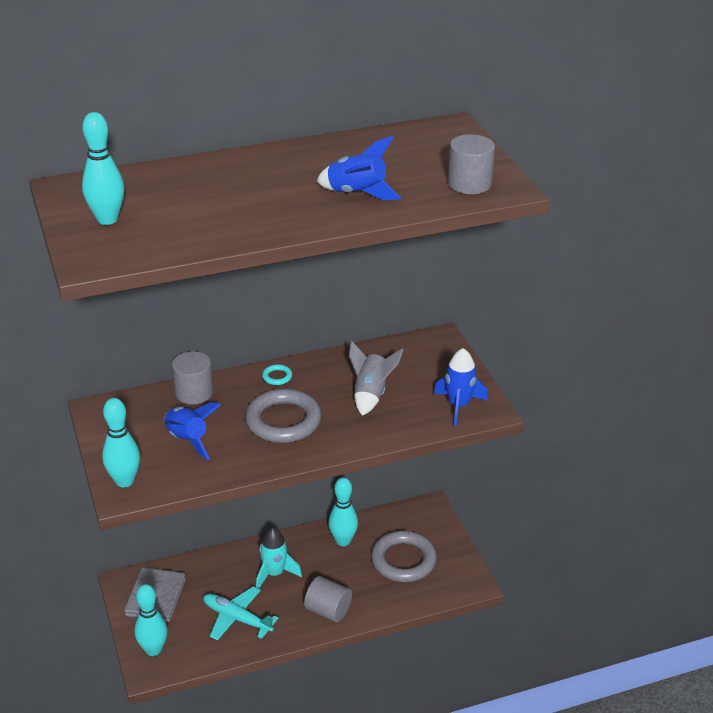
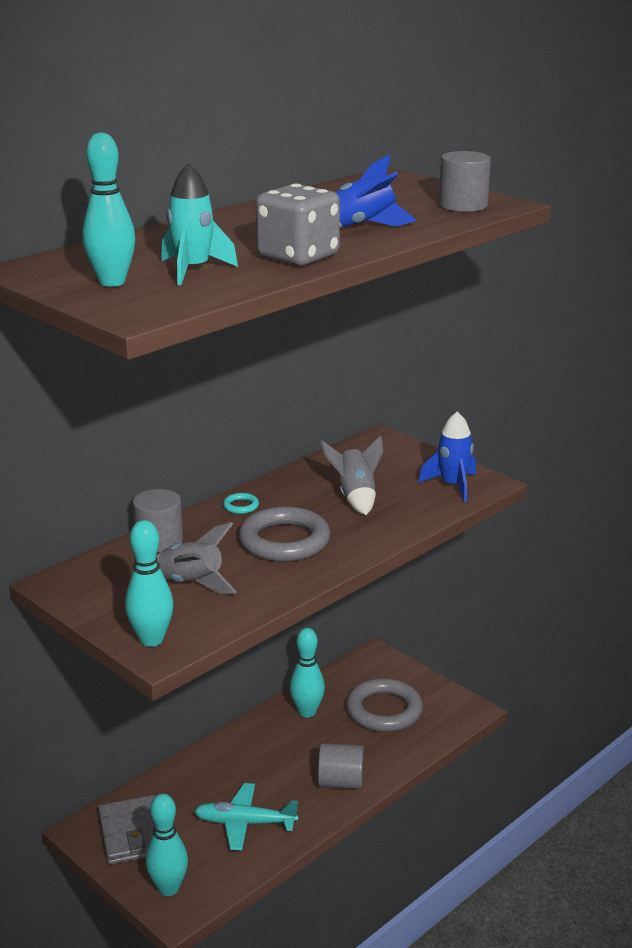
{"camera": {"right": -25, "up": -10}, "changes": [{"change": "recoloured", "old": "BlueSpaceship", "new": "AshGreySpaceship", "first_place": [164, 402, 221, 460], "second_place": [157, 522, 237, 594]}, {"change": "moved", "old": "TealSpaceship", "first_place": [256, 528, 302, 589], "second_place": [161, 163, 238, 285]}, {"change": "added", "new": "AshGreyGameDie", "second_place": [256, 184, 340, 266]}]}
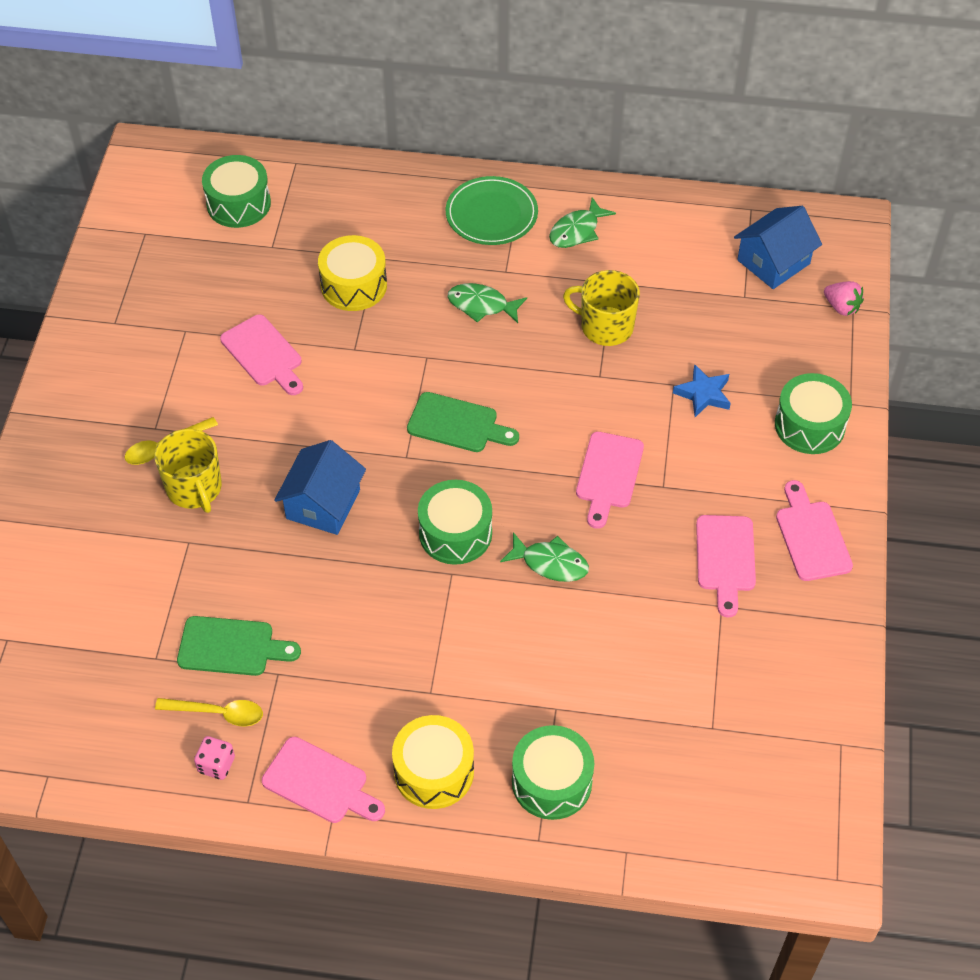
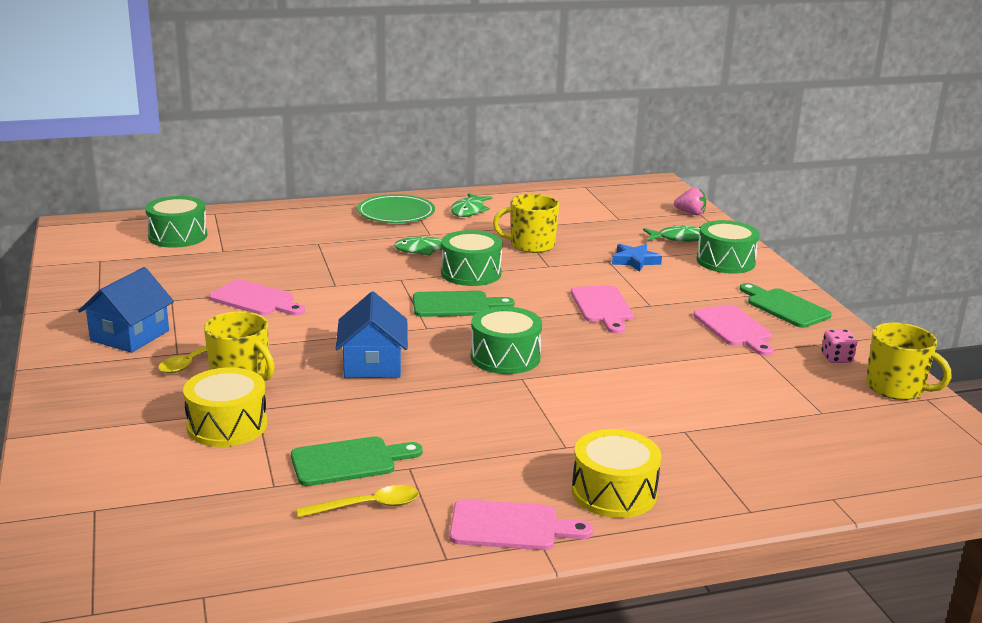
{"camera": {"right": -25, "up": -30}, "changes": [{"change": "moved", "old": "BlueToyHouse", "first_place": [734, 206, 822, 289], "second_place": [78, 267, 174, 353]}, {"change": "moved", "old": "GoldenSnareDrum", "first_place": [318, 235, 387, 311], "second_place": [183, 367, 267, 447]}, {"change": "recoloured", "old": "PinkCuttingBoard", "new": "GreenCuttingBoard", "first_place": [776, 480, 853, 581], "second_place": [740, 283, 832, 328]}, {"change": "moved", "old": "GreenToyFish", "first_place": [500, 532, 589, 582], "second_place": [643, 225, 700, 242]}, {"change": "moved", "old": "GreenSnareDrum", "first_place": [512, 725, 594, 820], "second_place": [441, 230, 502, 286]}, {"change": "moved", "old": "PinkGameDie", "first_place": [194, 736, 235, 780], "second_place": [822, 330, 857, 363]}, {"change": "added", "new": "GoldenCoffeeMug", "second_place": [866, 323, 951, 400]}]}
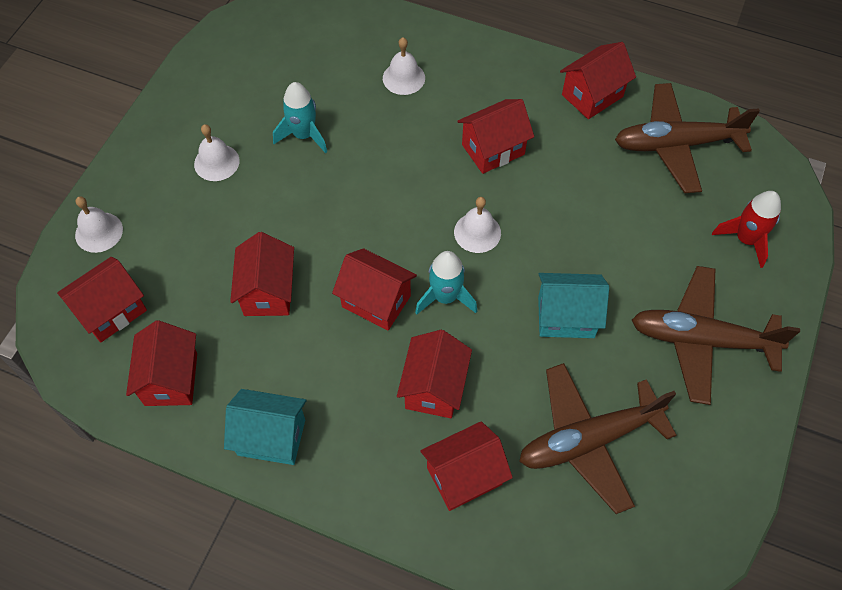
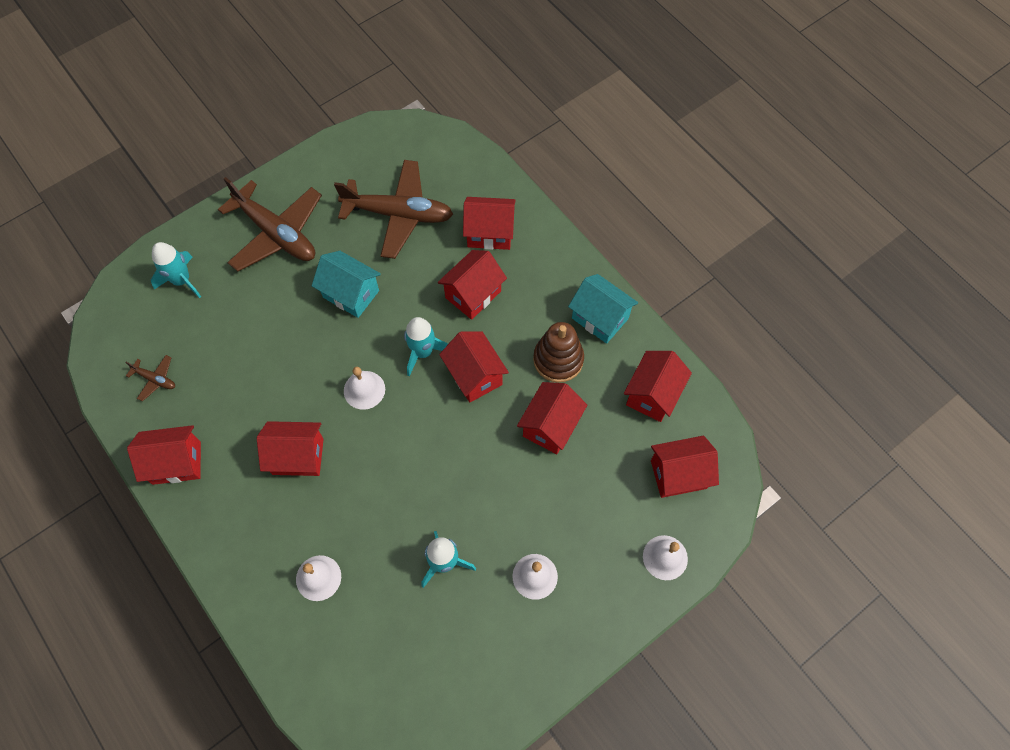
{"camera": {"right": -150, "up": 5}, "changes": [{"change": "resized", "old": "BrownToyPlane", "first_place": [615, 83, 760, 193], "second_place": [125, 355, 175, 402], "factor": 0.42}, {"change": "recoloured", "old": "CrimsonSpaceship", "new": "TealSpaceship", "first_place": [712, 191, 781, 268], "second_place": [151, 242, 201, 298]}, {"change": "added", "new": "BrownStackingRings", "second_place": [533, 322, 584, 383]}]}
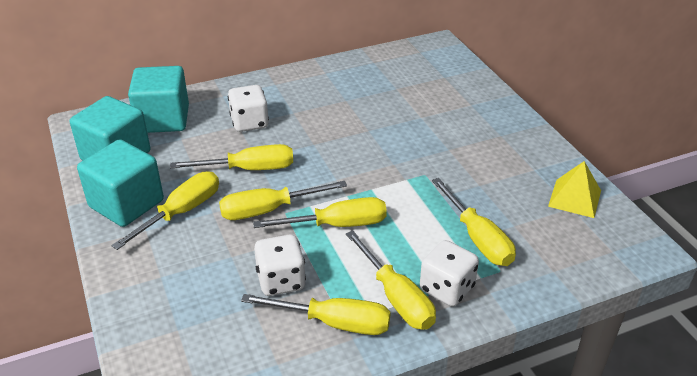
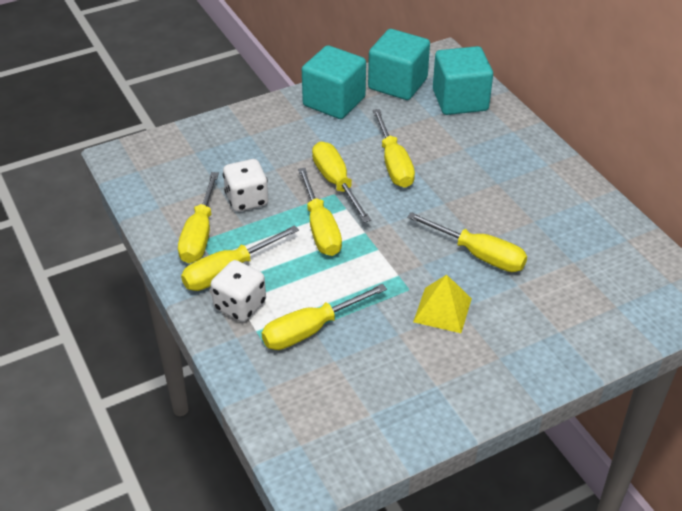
{"camera": {"right": 85, "up": 5}, "changes": [{"change": "removed", "old": "SnowWhiteGameDie", "first_place": [228, 85, 269, 132]}, {"change": "moved", "old": "GoldenPyramidShape", "first_place": [548, 161, 601, 218], "second_place": [413, 275, 472, 333]}, {"change": "moved", "old": "GoldenScrewdriver", "first_place": [111, 171, 219, 250], "second_place": [407, 212, 527, 272]}]}
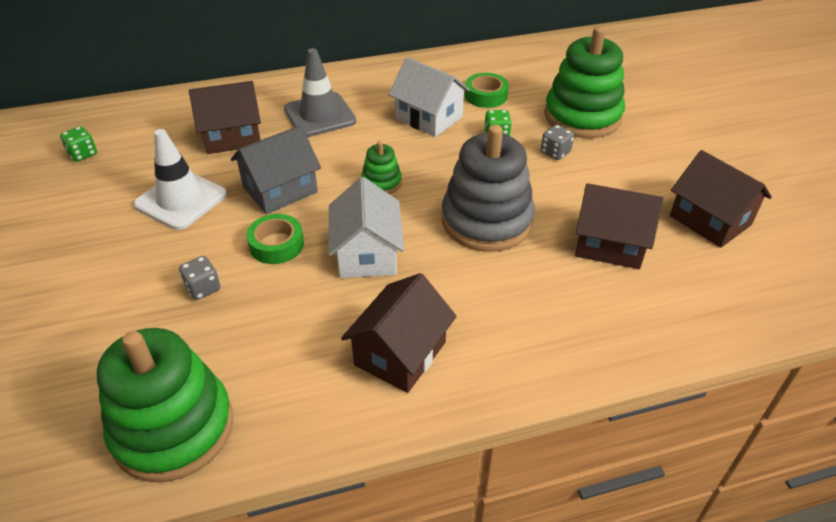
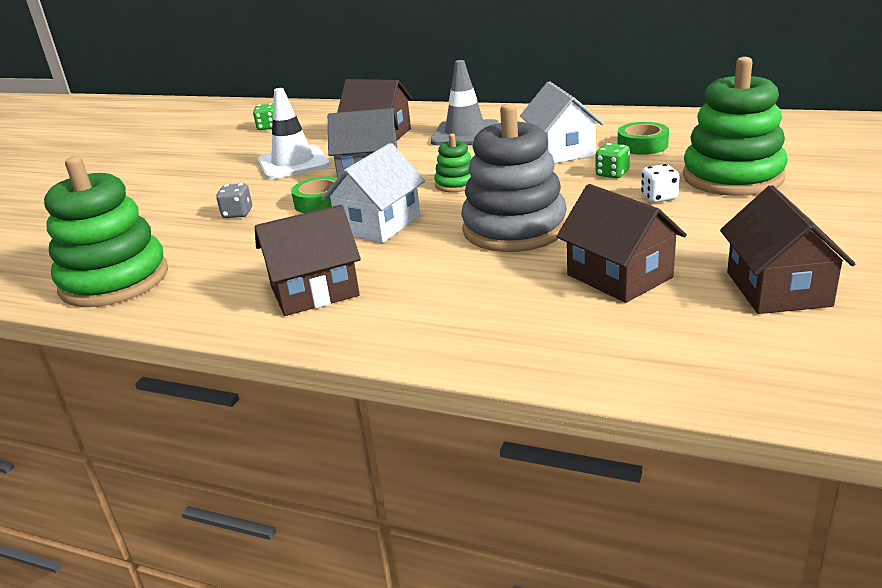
{"camera": {"right": 40, "up": -15}, "changes": [{"change": "recoloured", "old": "AshGreyGameDie", "new": "SnowWhiteGameDie", "first_place": [541, 125, 574, 160], "second_place": [641, 164, 680, 203]}]}
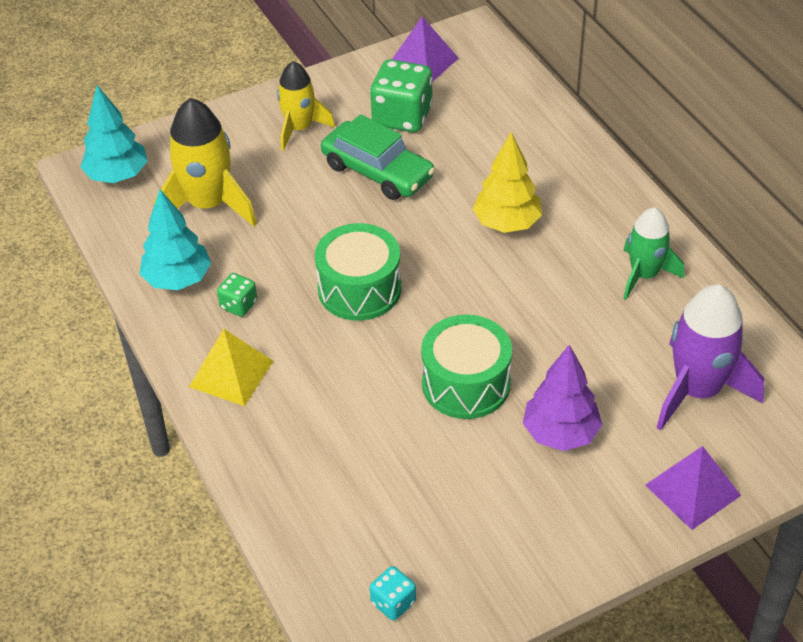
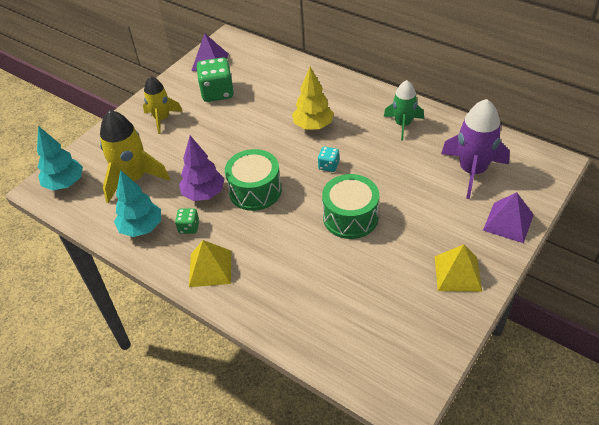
{"camera": {"right": -25, "up": 0}, "changes": [{"change": "removed", "old": "GreenAutomobile", "first_place": [321, 114, 435, 200]}, {"change": "moved", "old": "PurpleFirTree", "first_place": [523, 344, 603, 451], "second_place": [179, 136, 224, 201]}, {"change": "moved", "old": "TealGameDie", "first_place": [370, 566, 416, 620], "second_place": [318, 147, 340, 172]}, {"change": "added", "new": "GoldenPyramidShape", "second_place": [435, 244, 482, 292]}]}
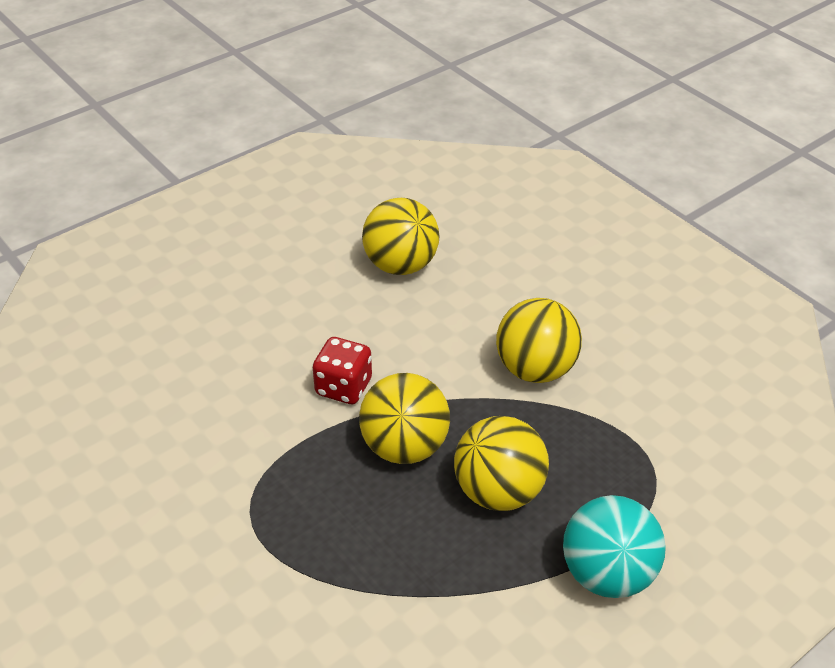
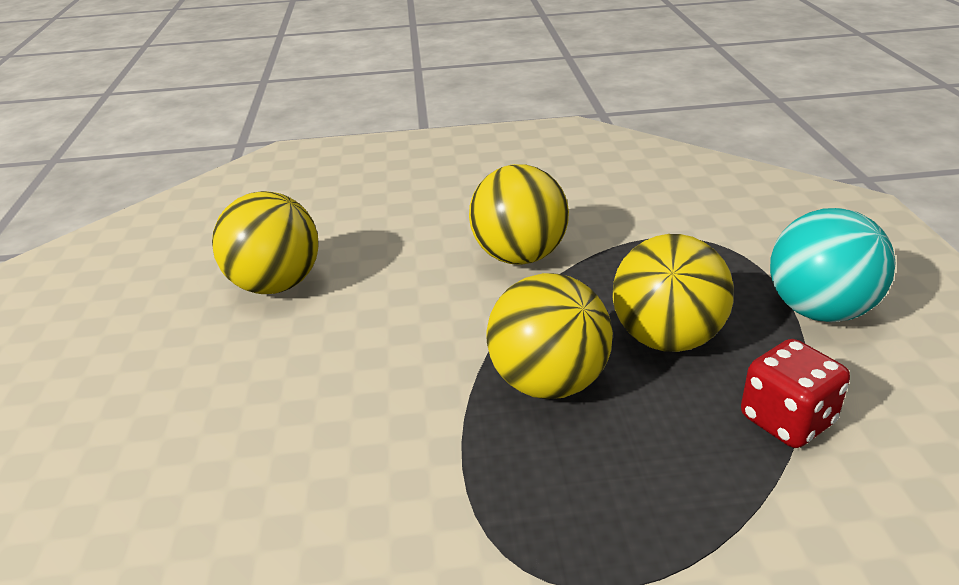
{"camera": {"right": -55, "up": -10}, "changes": [{"change": "moved", "old": "CrimsonGameDie", "first_place": [313, 337, 372, 404], "second_place": [741, 339, 850, 448]}]}
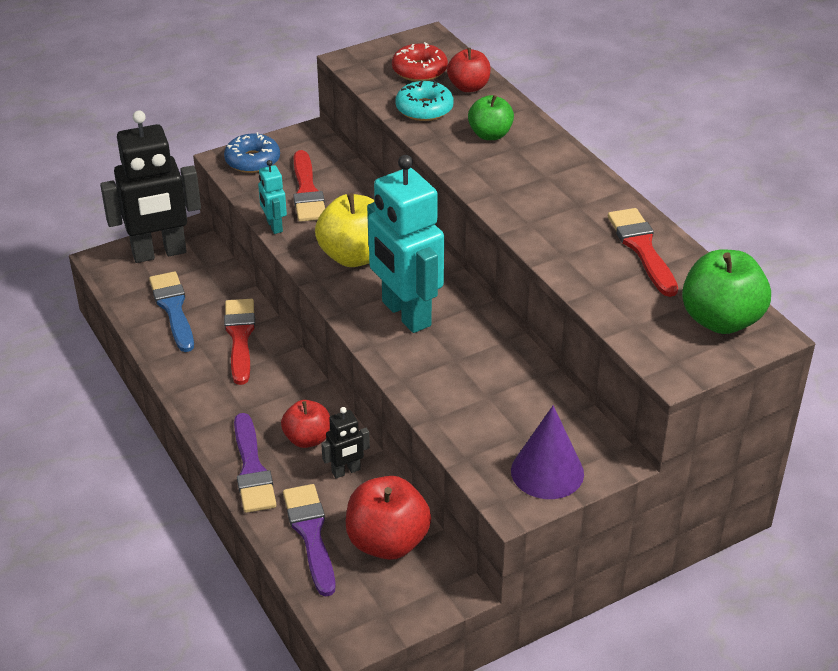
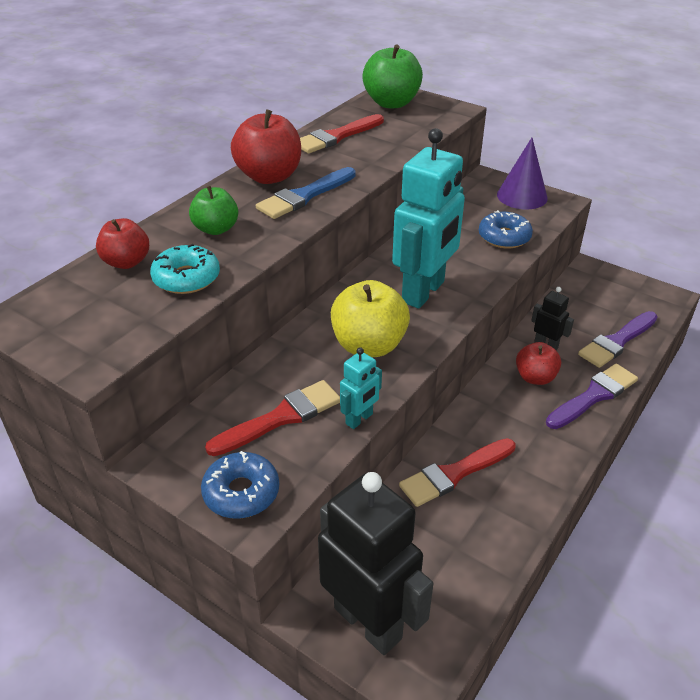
{"camera": {"right": -115, "up": 0}, "changes": [{"change": "removed", "old": "CrimsonDonut", "first_place": [392, 42, 448, 82]}, {"change": "moved", "old": "BluePaintBrush", "first_place": [149, 271, 194, 352], "second_place": [256, 167, 356, 219]}, {"change": "moved", "old": "CrimsonToyApple", "first_place": [346, 476, 431, 560], "second_place": [231, 109, 301, 184]}, {"change": "added", "new": "BlueDonut", "second_place": [479, 210, 533, 248]}]}
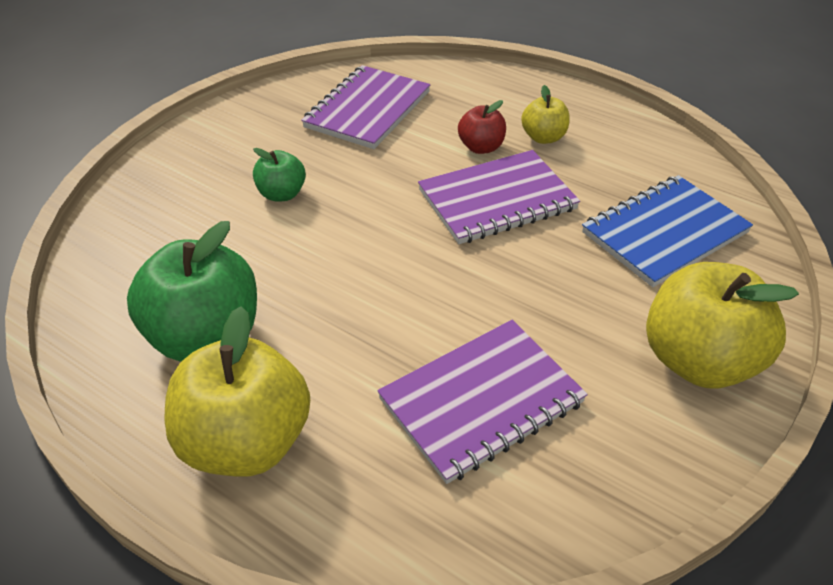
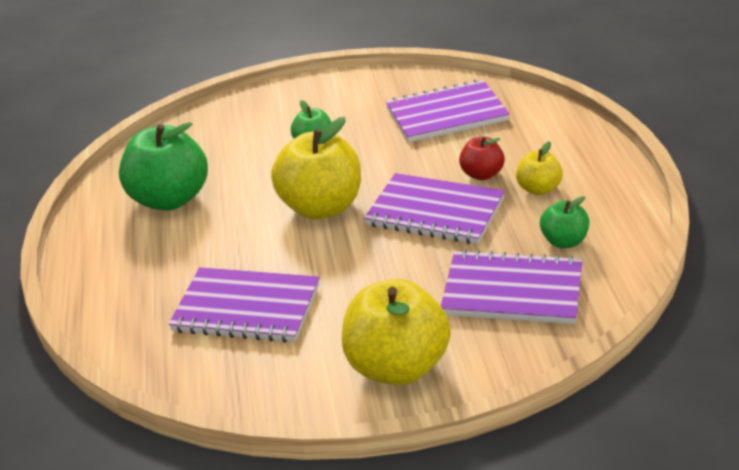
{"camera": {"right": 50, "up": -10}, "changes": [{"change": "recoloured", "old": "BlueNotebook", "new": "PurpleNotebook", "first_place": [582, 175, 753, 287], "second_place": [441, 250, 583, 324]}, {"change": "moved", "old": "GoldenToyApple", "first_place": [164, 306, 310, 477], "second_place": [271, 117, 361, 220]}, {"change": "added", "new": "GreenToyApple", "second_place": [540, 196, 589, 248]}]}
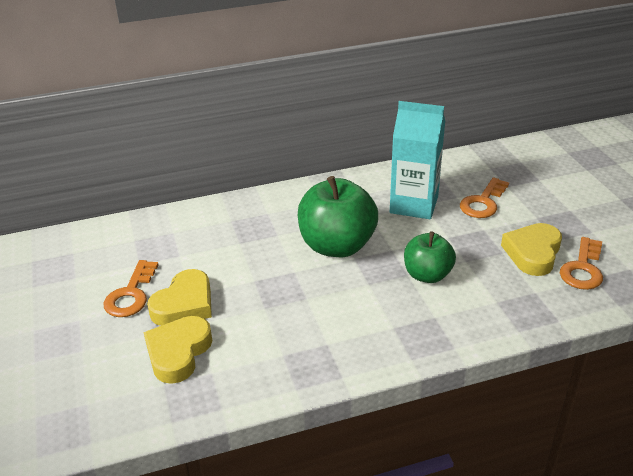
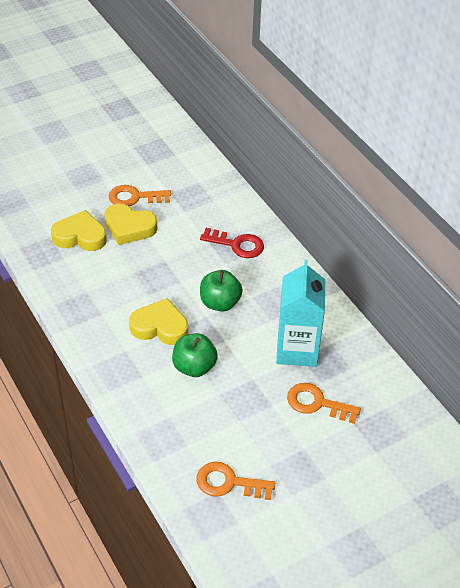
{"camera": {"right": 75, "up": 10}, "changes": [{"change": "resized", "old": "GreenToyApple", "first_place": [298, 176, 378, 257], "second_place": [200, 270, 243, 312], "factor": 0.61}, {"change": "moved", "old": "GoldenHeart", "first_place": [501, 223, 562, 276], "second_place": [129, 298, 188, 345]}, {"change": "added", "new": "CrimsonDoorKey", "second_place": [200, 228, 264, 258]}]}
